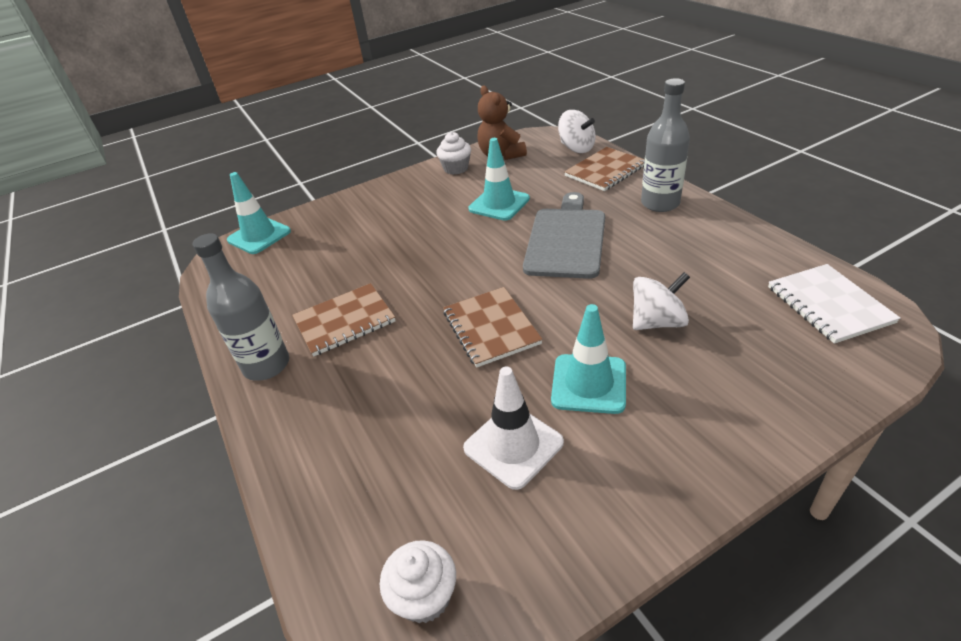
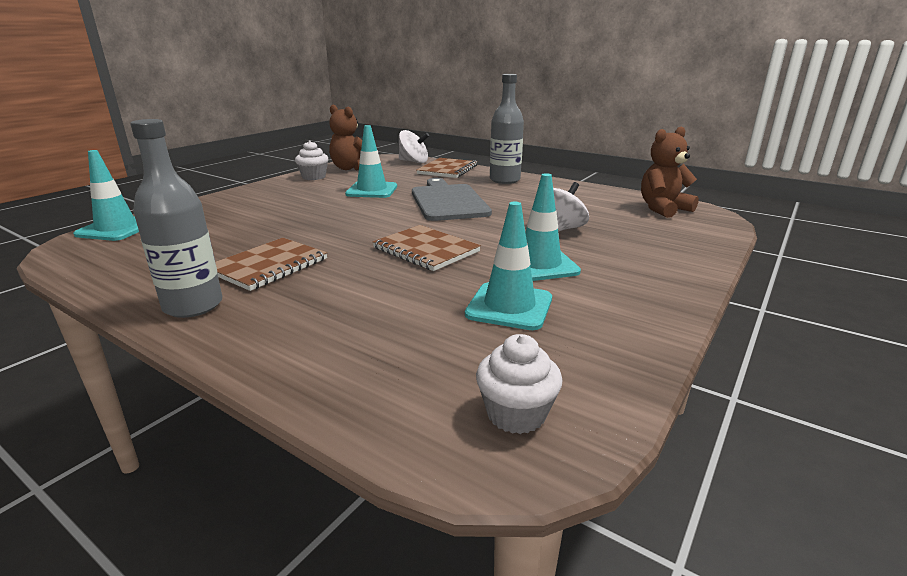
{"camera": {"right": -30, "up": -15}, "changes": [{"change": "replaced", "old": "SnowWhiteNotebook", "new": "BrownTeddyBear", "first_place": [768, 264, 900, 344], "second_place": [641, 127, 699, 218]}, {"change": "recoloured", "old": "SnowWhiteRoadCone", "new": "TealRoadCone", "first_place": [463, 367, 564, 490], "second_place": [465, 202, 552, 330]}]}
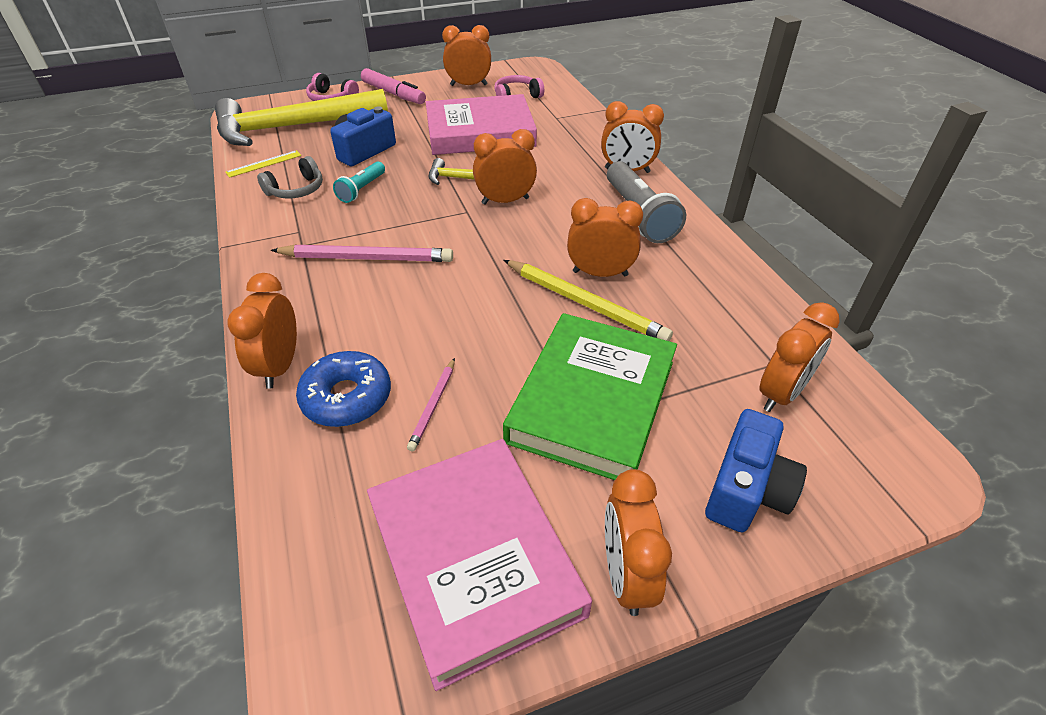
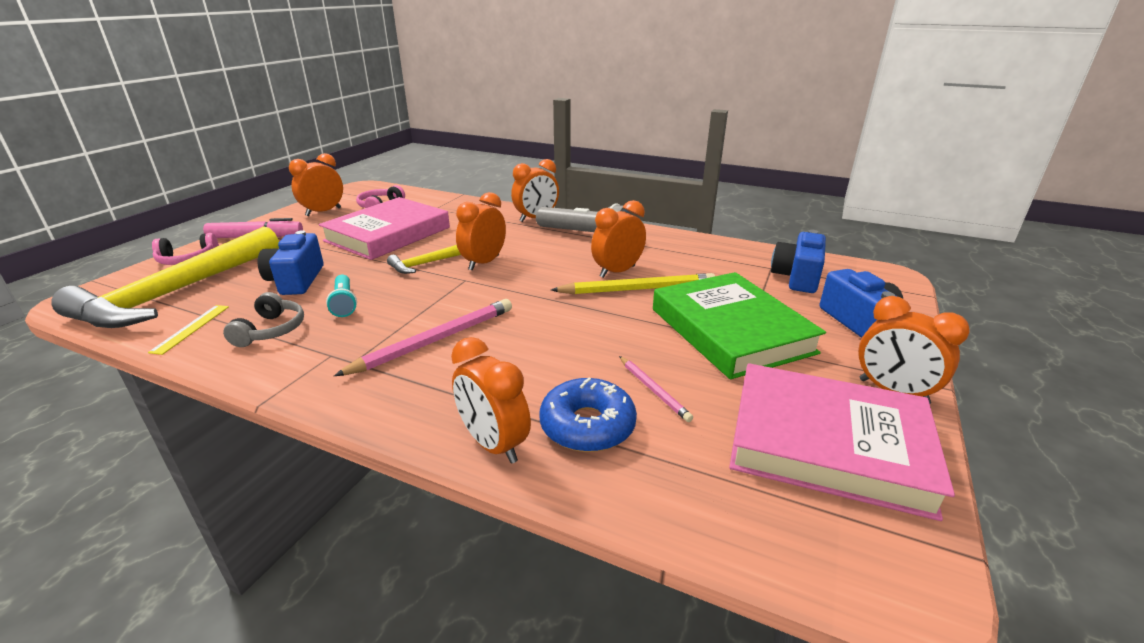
{"camera": {"right": -45, "up": -15}, "changes": [{"change": "replaced", "old": "OrangeAlarmClock", "new": "BlueCompactCamera", "first_place": [759, 302, 840, 412], "second_place": [771, 230, 826, 293]}]}
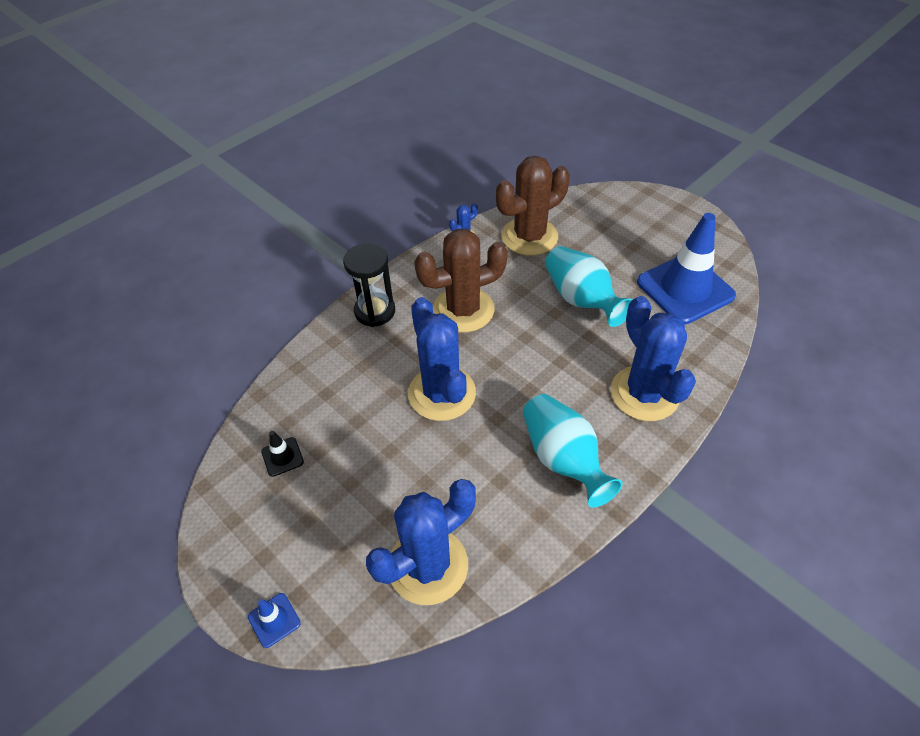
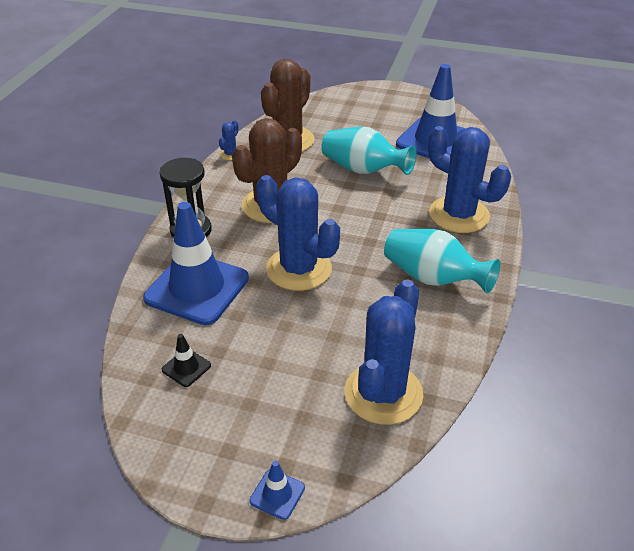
{"camera": {"right": -30, "up": -10}, "changes": [{"change": "added", "new": "BlueRoadCone", "second_place": [143, 202, 249, 325]}]}
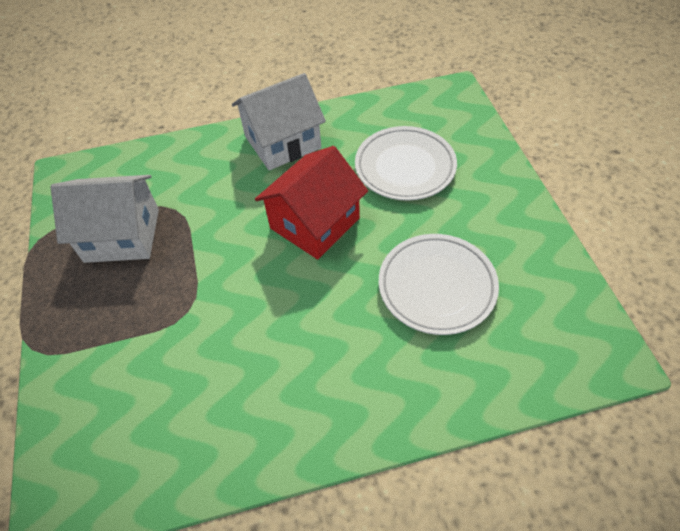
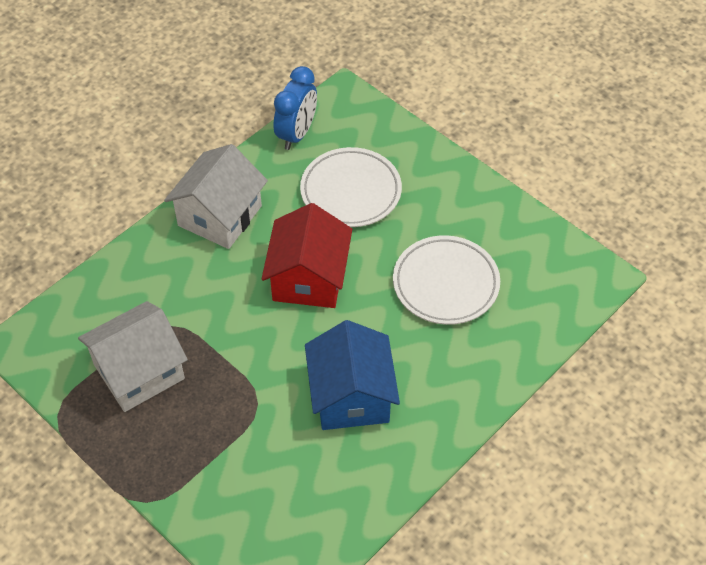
{"camera": {"right": -35, "up": 0}, "changes": [{"change": "added", "new": "BlueAlarmClock", "second_place": [274, 66, 317, 150]}, {"change": "added", "new": "BlueToyHouse", "second_place": [305, 320, 400, 430]}]}
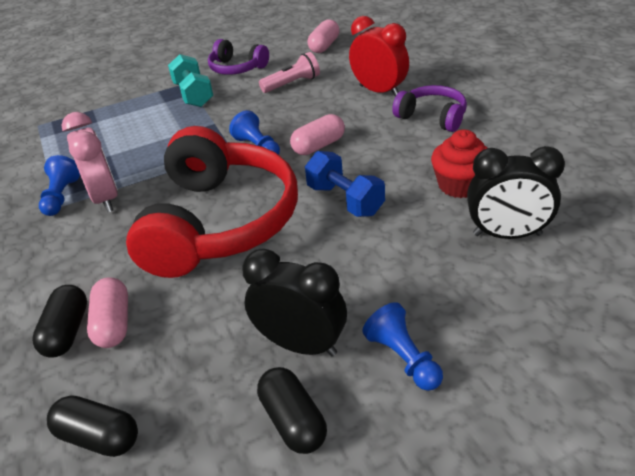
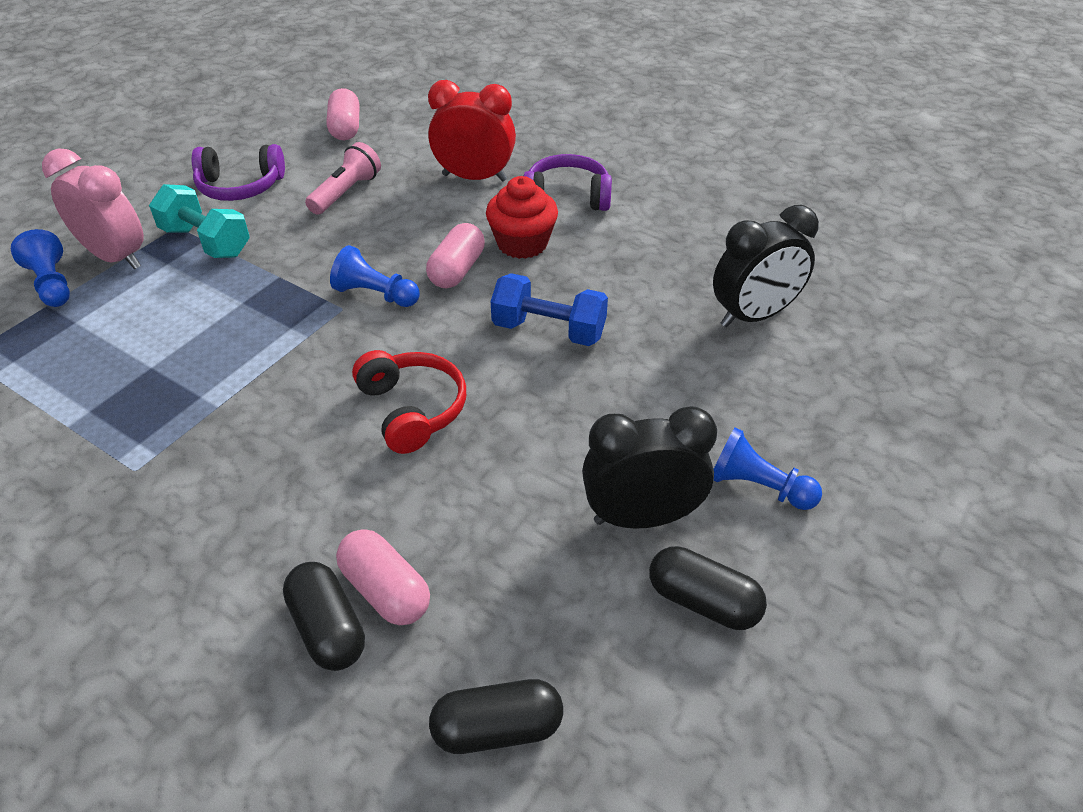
{"camera": {"right": -35, "up": 5}, "changes": [{"change": "moved", "old": "PinkAlarmClock", "first_place": [61, 112, 118, 212], "second_place": [42, 148, 144, 269]}, {"change": "resized", "old": "CrimsonOverEarHeadphones", "first_place": [126, 126, 298, 278], "second_place": [352, 350, 466, 454], "factor": 0.48}, {"change": "moved", "old": "CrimsonMuffin", "first_place": [431, 129, 487, 198], "second_place": [486, 176, 558, 259]}, {"change": "moved", "old": "BlueChessPawn", "first_place": [39, 155, 80, 216], "second_place": [11, 229, 70, 307]}]}
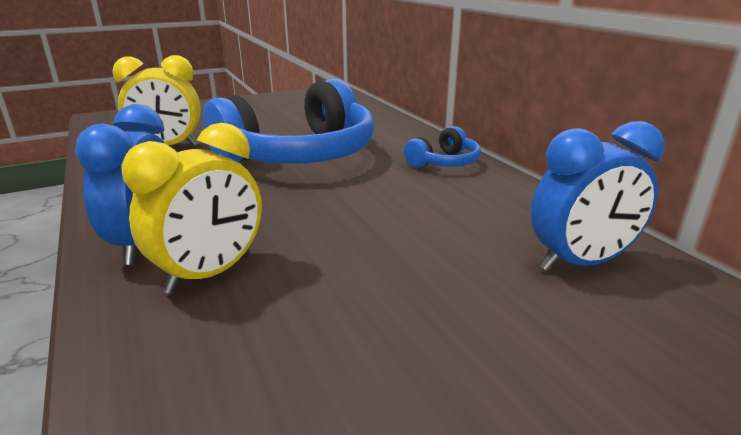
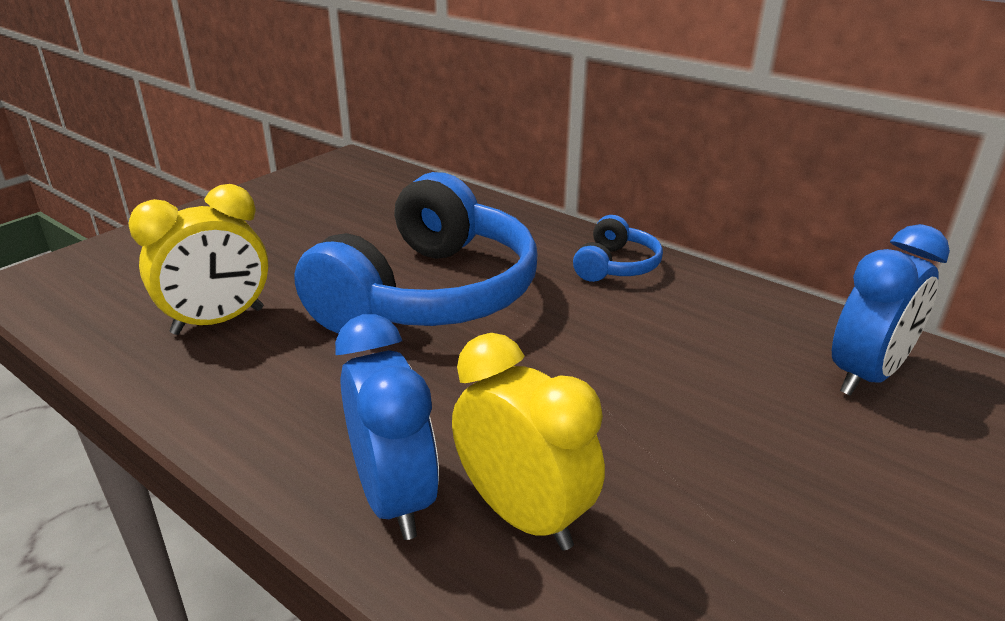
{"camera": {"right": -25, "up": 5}, "changes": [{"change": "turned", "old": "GoldenAlarmClock", "first_place": [121, 123, 262, 294], "second_place": [452, 333, 605, 551], "degrees": -60}]}
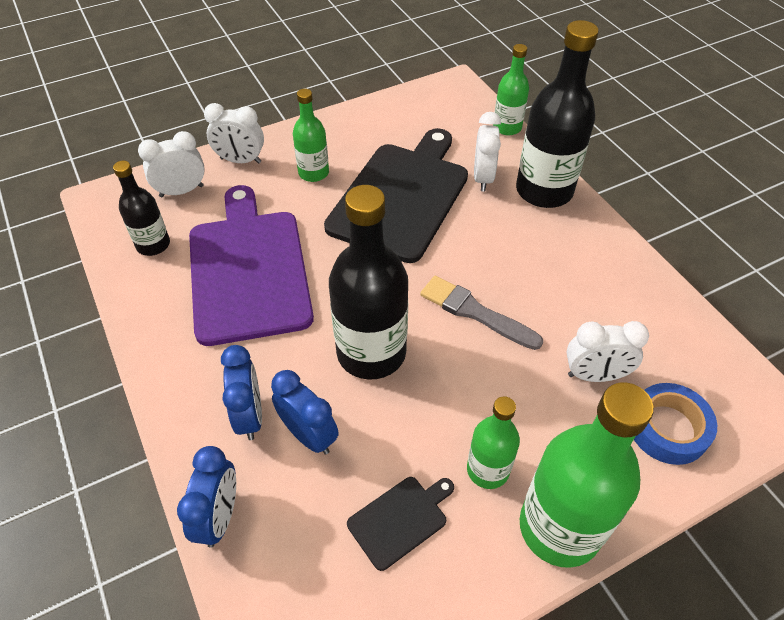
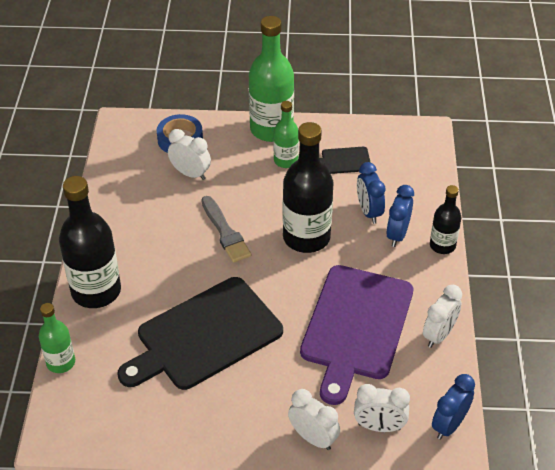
{"camera": {"right": -150, "up": -5}, "changes": [{"change": "removed", "old": "GreenDrinkBottle", "first_place": [293, 89, 329, 182]}, {"change": "moved", "old": "SnowWhiteAlarmClock", "first_place": [474, 112, 501, 191], "second_place": [423, 285, 462, 348]}, {"change": "moved", "old": "BlackDrinkBottle", "first_place": [113, 161, 170, 256], "second_place": [430, 185, 461, 254]}, {"change": "moved", "old": "BlueAlarmClock", "first_place": [177, 446, 236, 548], "second_place": [432, 374, 475, 440]}]}
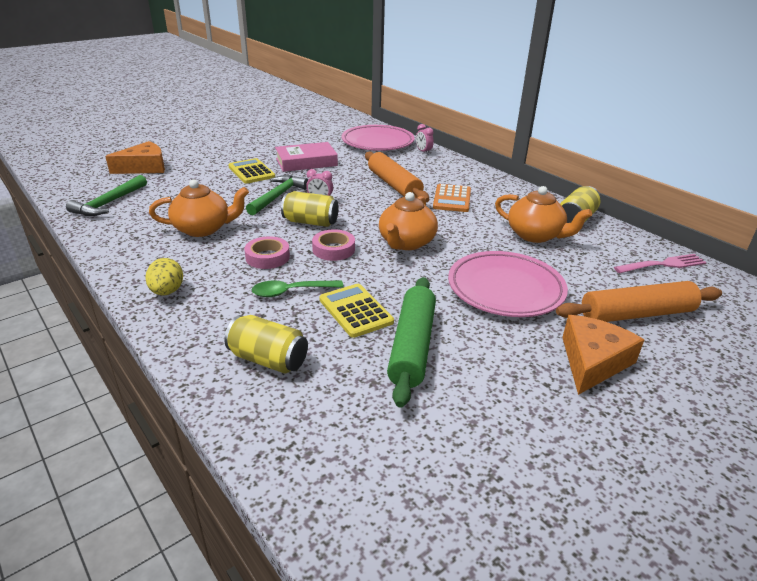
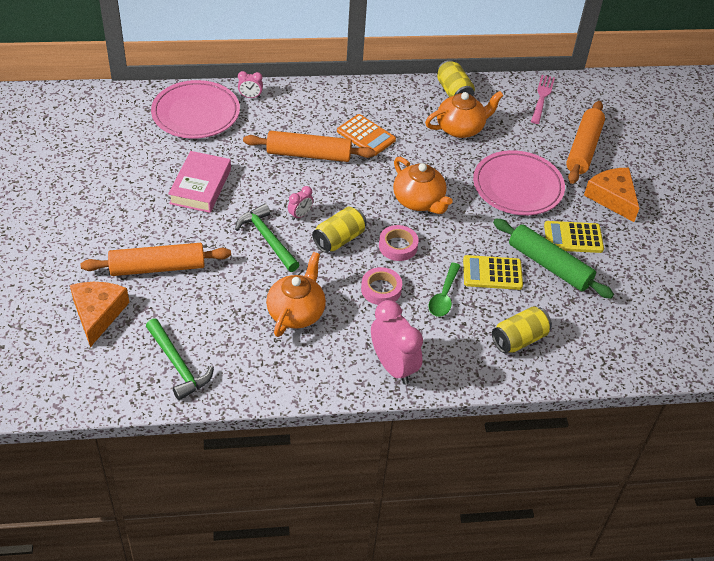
{"camera": {"right": -60, "up": 15}, "changes": [{"change": "moved", "old": "GoldenPocketCalculator", "first_place": [228, 158, 275, 184], "second_place": [544, 221, 604, 253]}, {"change": "replaced", "old": "GoldenToyEgg", "new": "PinkAlarmClock", "first_place": [145, 258, 183, 296], "second_place": [371, 300, 423, 385]}, {"change": "added", "new": "OrangePastryRoller", "second_place": [81, 243, 231, 276]}]}
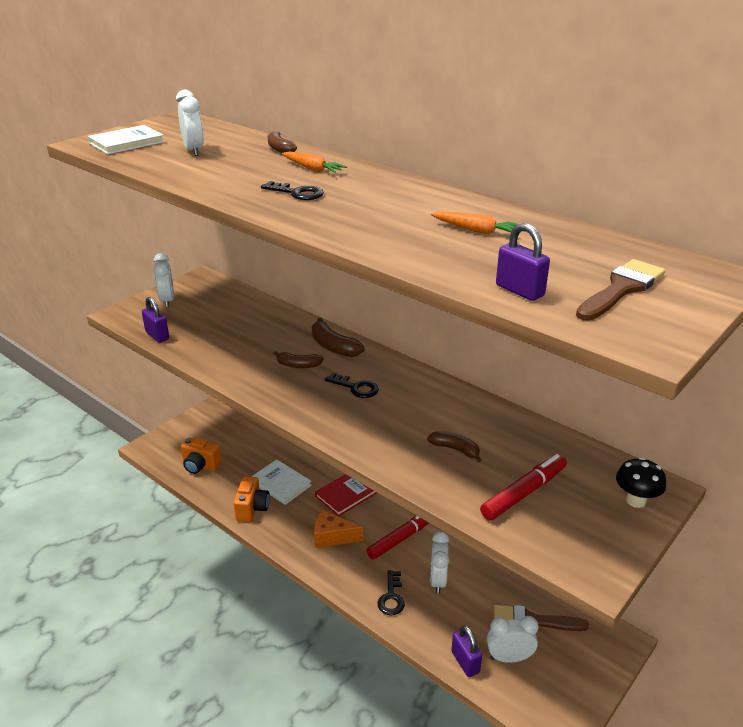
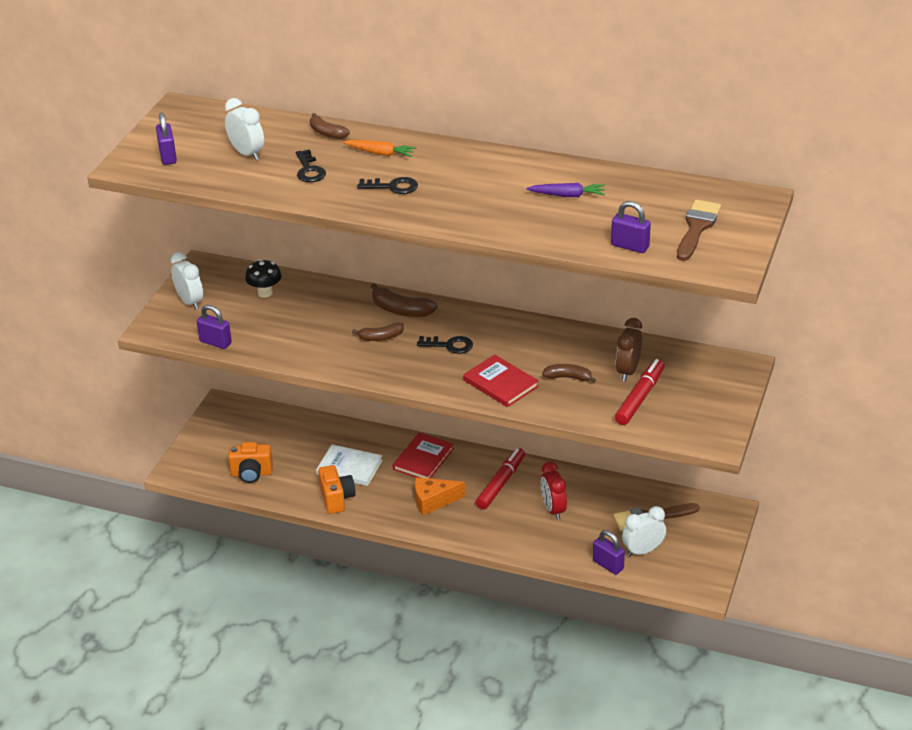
{"camera": {"right": -20, "up": 5}, "changes": [{"change": "replaced", "old": "SnowWhiteBook", "new": "PurpleLock", "first_place": [88, 125, 165, 154], "second_place": [156, 113, 177, 165]}, {"change": "recoloured", "old": "OrangeRootVegetable", "new": "PurpleRootVegetable", "first_place": [431, 212, 518, 234], "second_place": [526, 183, 605, 197]}, {"change": "moved", "old": "BlackMushroom", "first_place": [616, 457, 666, 508], "second_place": [245, 259, 282, 298]}, {"change": "recoloured", "old": "SnowWhiteAlarmClock", "new": "CrimsonAlarmClock", "first_place": [430, 532, 449, 594], "second_place": [541, 461, 567, 520]}, {"change": "moved", "old": "BlackDoorKey", "first_place": [378, 570, 405, 615], "second_place": [296, 149, 326, 182]}, {"change": "added", "new": "BrownAlarmClock", "second_place": [616, 318, 642, 381]}, {"change": "added", "new": "CrimsonBook", "second_place": [463, 355, 539, 407]}]}
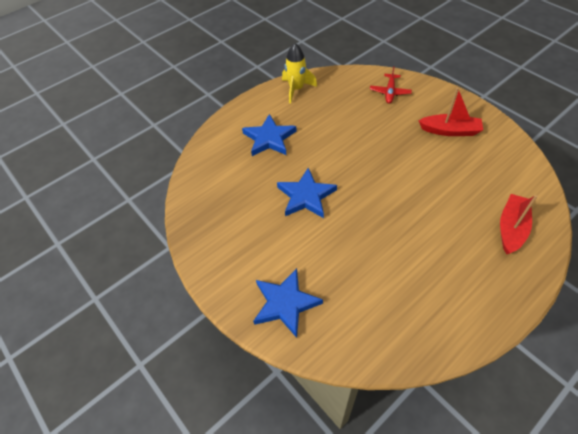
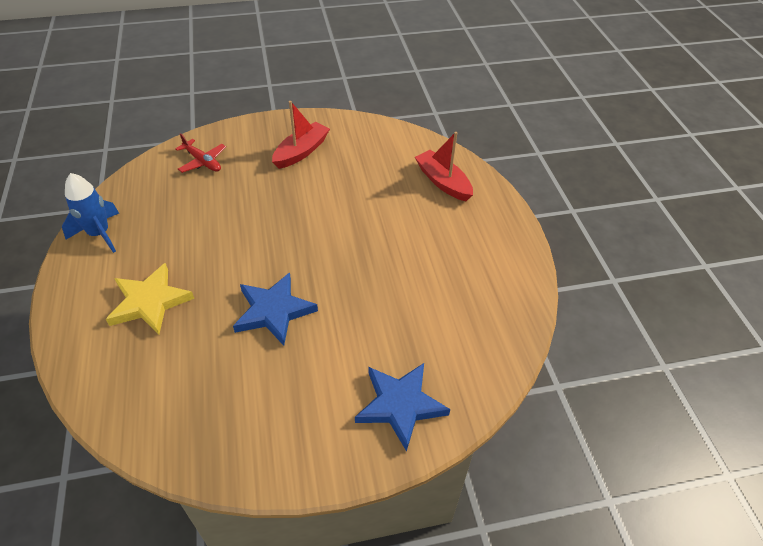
{"camera": {"right": -65, "up": -5}, "changes": [{"change": "recoloured", "old": "GoldenSpaceship", "new": "BlueSpaceship", "first_place": [282, 43, 317, 103], "second_place": [62, 173, 119, 253]}, {"change": "recoloured", "old": "BlueFivePointedStar", "new": "GoldenFivePointedStar", "first_place": [242, 114, 297, 156], "second_place": [106, 263, 194, 334]}]}
